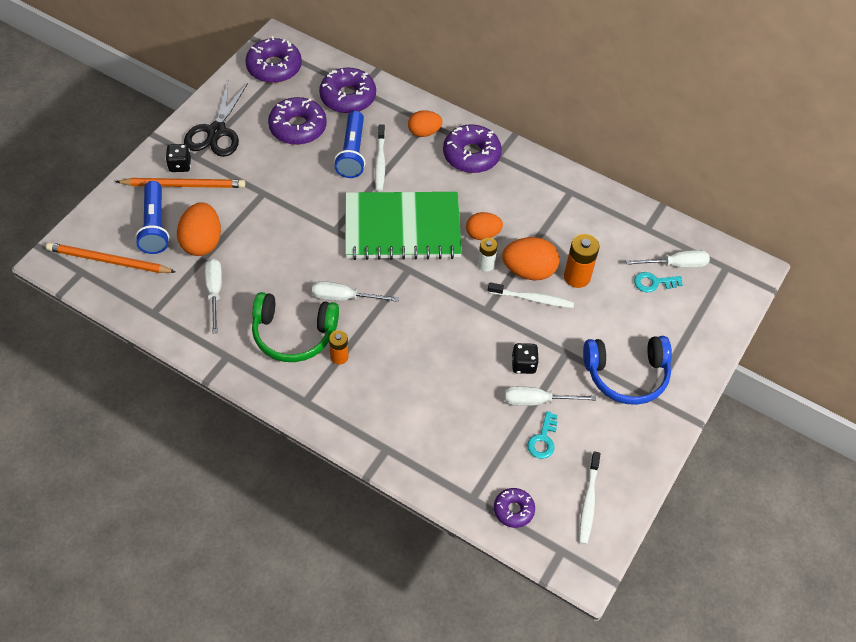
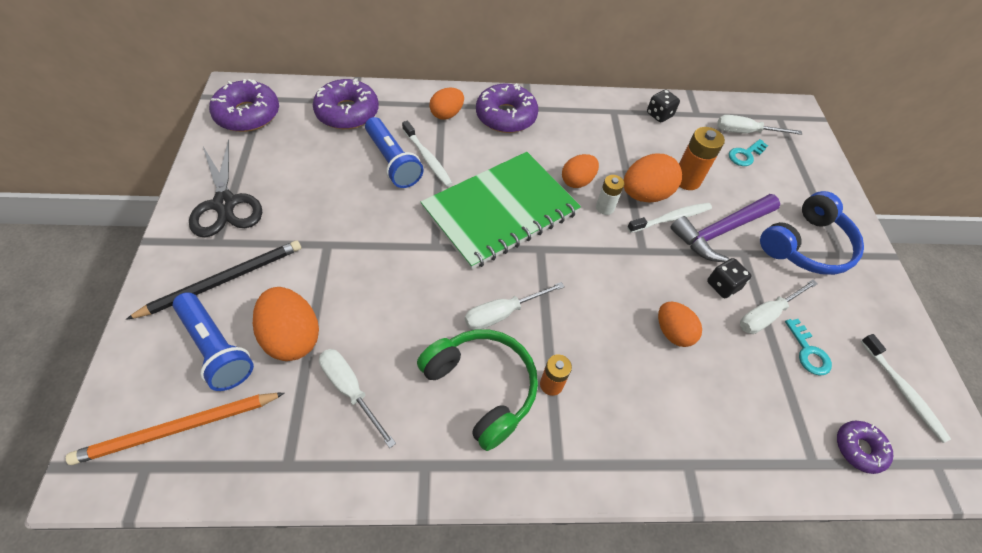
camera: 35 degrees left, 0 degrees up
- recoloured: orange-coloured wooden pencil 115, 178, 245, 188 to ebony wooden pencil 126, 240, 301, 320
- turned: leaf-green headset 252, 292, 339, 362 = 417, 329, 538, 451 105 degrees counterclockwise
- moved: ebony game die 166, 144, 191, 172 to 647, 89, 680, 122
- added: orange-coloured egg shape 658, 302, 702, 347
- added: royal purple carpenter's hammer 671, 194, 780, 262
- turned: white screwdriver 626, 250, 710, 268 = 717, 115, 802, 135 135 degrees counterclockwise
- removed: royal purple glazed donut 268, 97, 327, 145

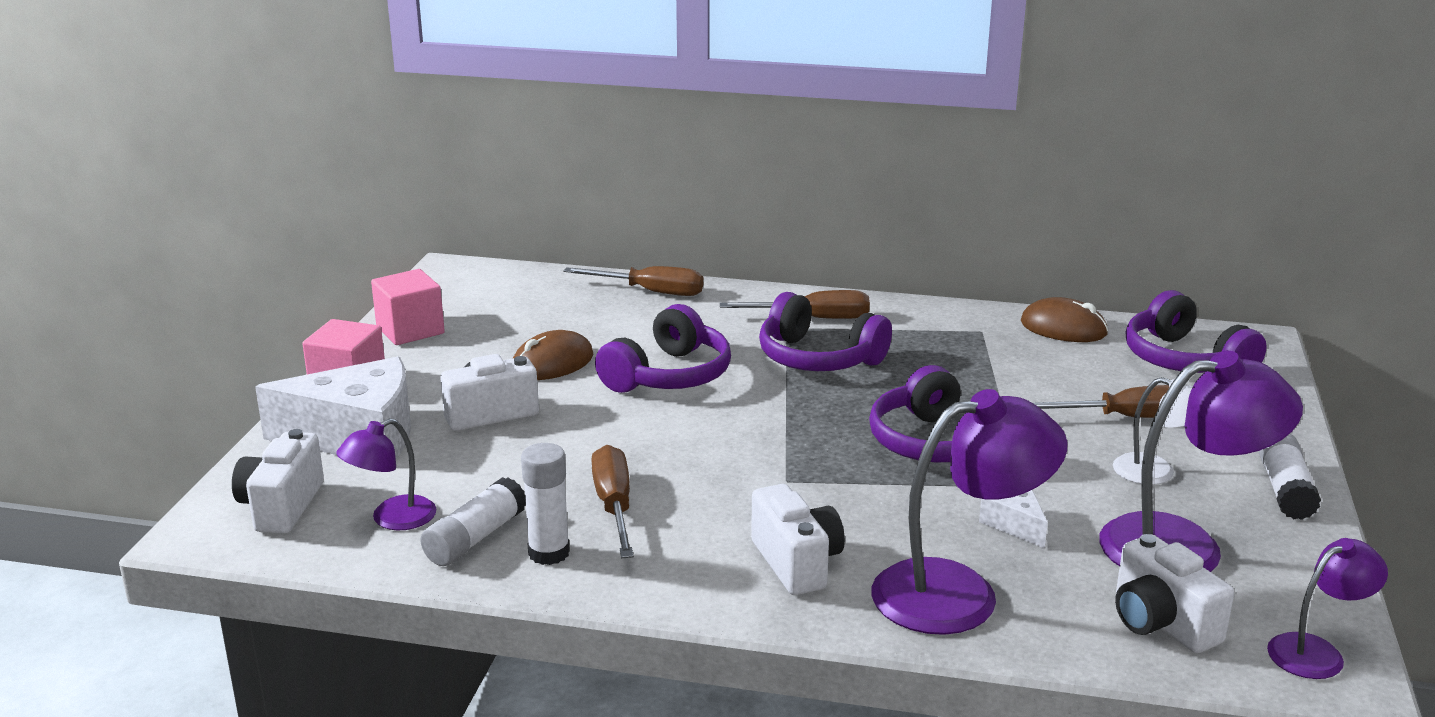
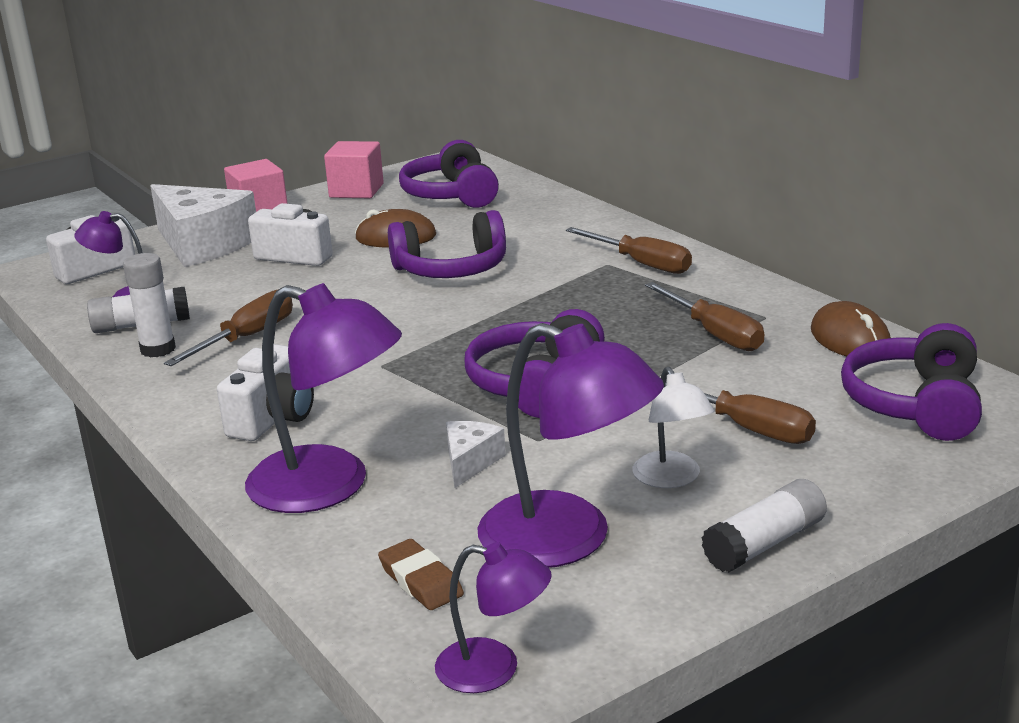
camera: 45 degrees right, 0 degrees up
- replaced: white camera 1115, 534, 1234, 653 to dark brown gum eraser 378, 539, 464, 610
- moved: royal purple headset 759, 292, 892, 371 to 399, 140, 499, 208
- moved: dark brown screwdriver 563, 266, 703, 296 to 645, 282, 764, 351

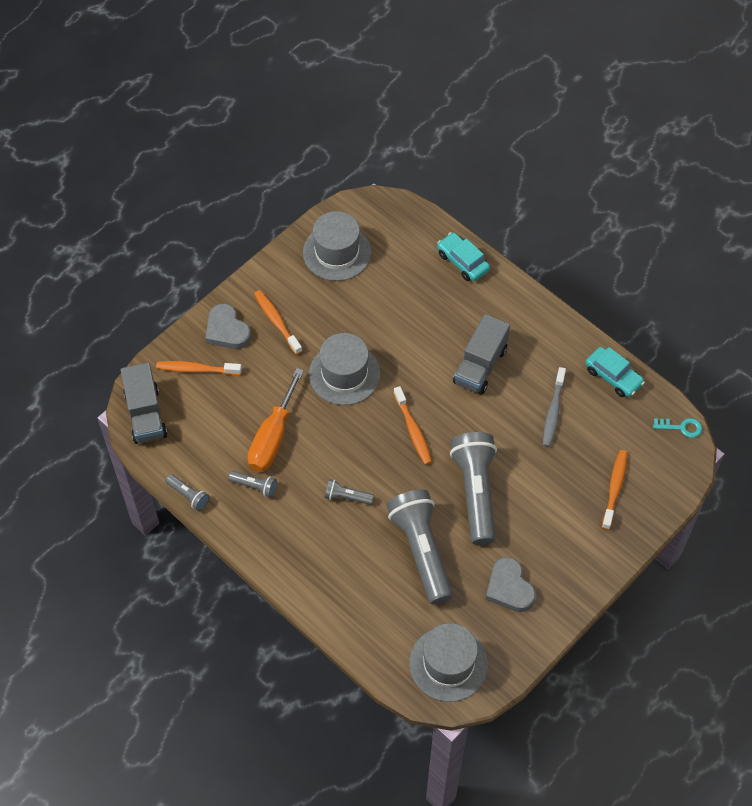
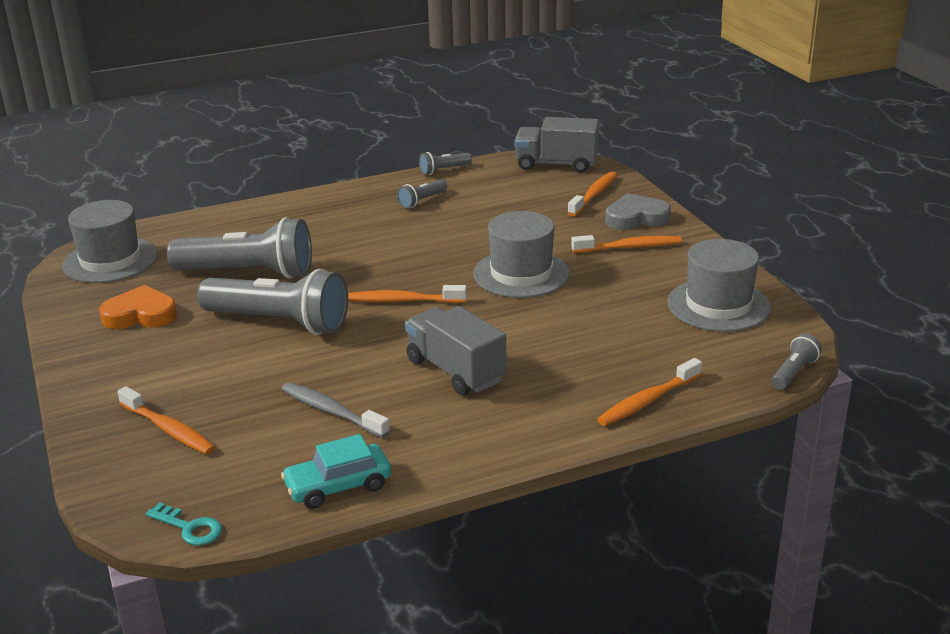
camera: 115 degrees right, 30 degrees down
- recoloured: gray heart shape 485, 557, 536, 612 to orange-coloured heart shape 99, 285, 177, 329
- turned: aqua key 653, 418, 702, 438 = 146, 503, 222, 546 90 degrees counterclockwise
- replaced: aqua toy car 437, 232, 490, 281 to orange-coloured toothbrush 597, 358, 702, 426
- moved: gray flashlight 325, 479, 374, 505 to 771, 334, 822, 390
- removed: orange-coloured screwdriver 247, 368, 304, 472

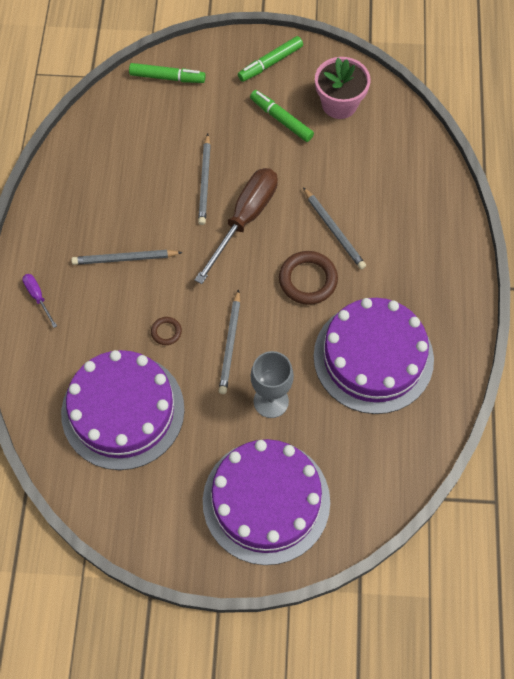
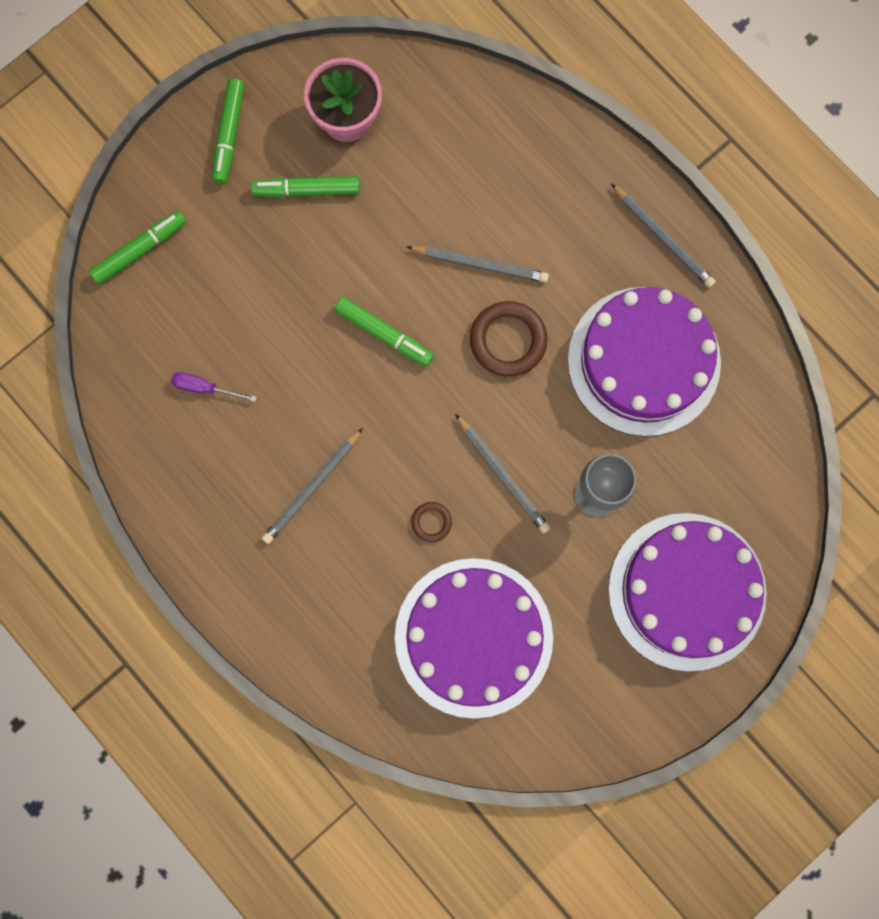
camera: 45 degrees left, 15 degrees up
- moved: royal purple screwdriver 22, 274, 57, 328 to 171, 372, 257, 402
- replaced: dark brown screwdriver 195, 168, 278, 284 to leaf-green marker 334, 297, 434, 367
- moved: gray wooden pencil 198, 134, 211, 225 to 611, 184, 716, 288

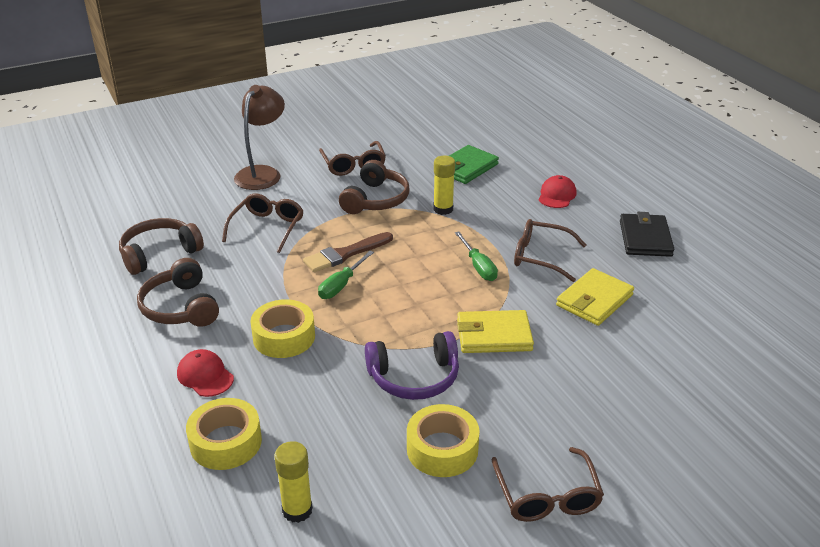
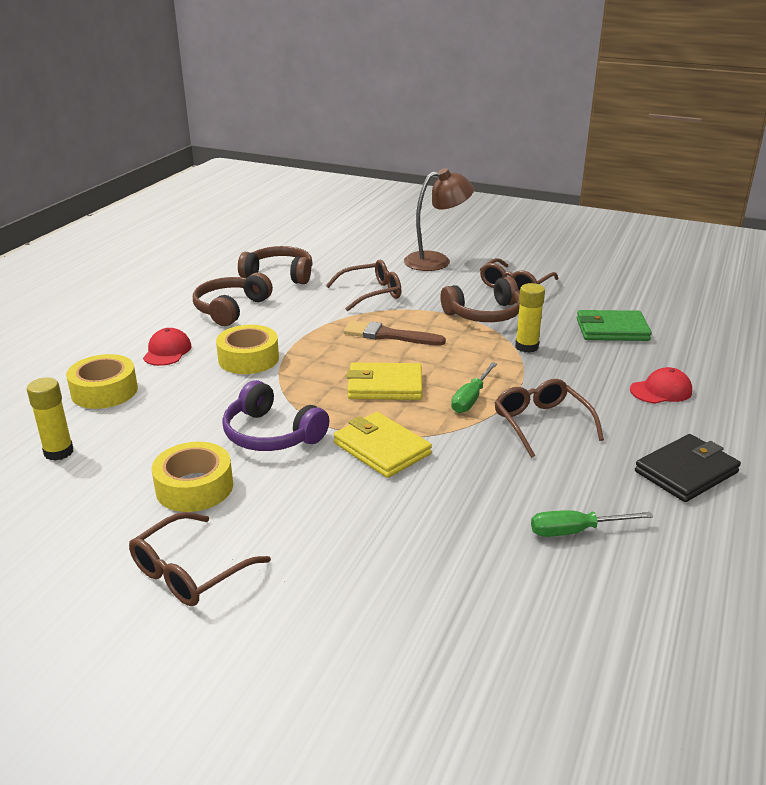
camera: 50 degrees right, 5 degrees down
- moved: golden wallet 556, 268, 634, 326 to 347, 362, 422, 400
- moved: leaf-green screwdriver 318, 251, 374, 299 to 531, 510, 653, 537

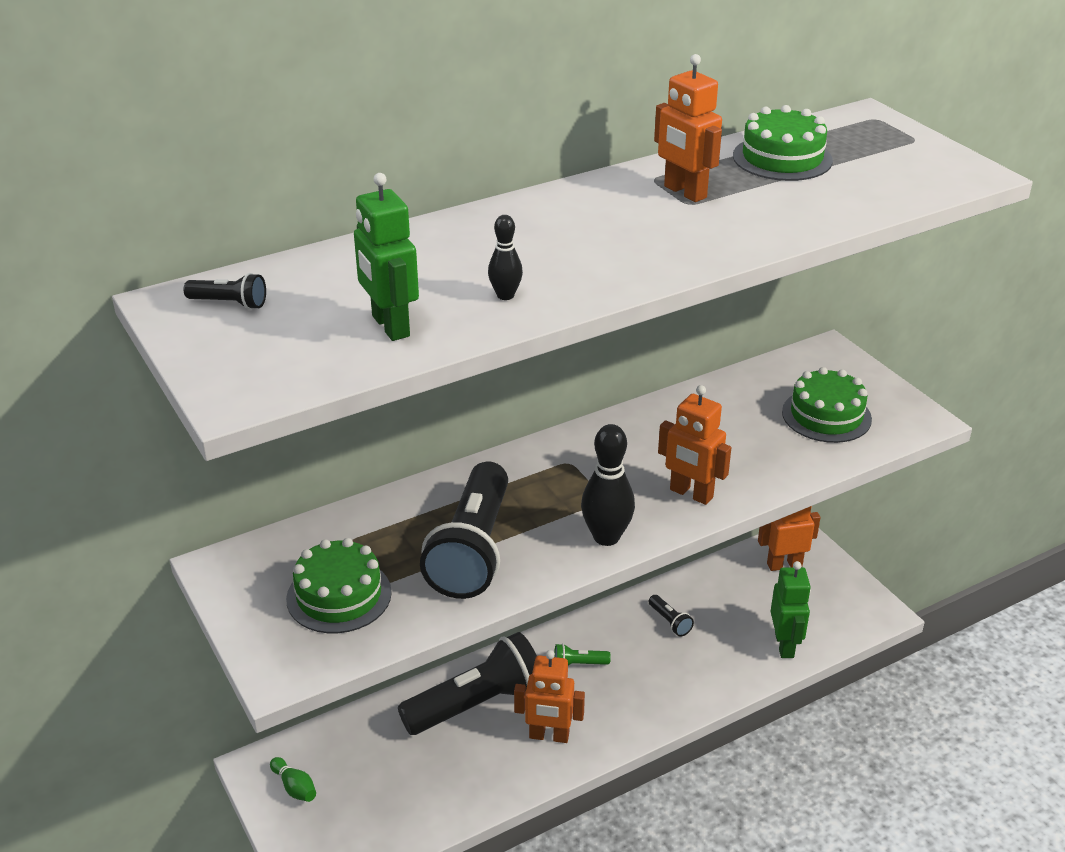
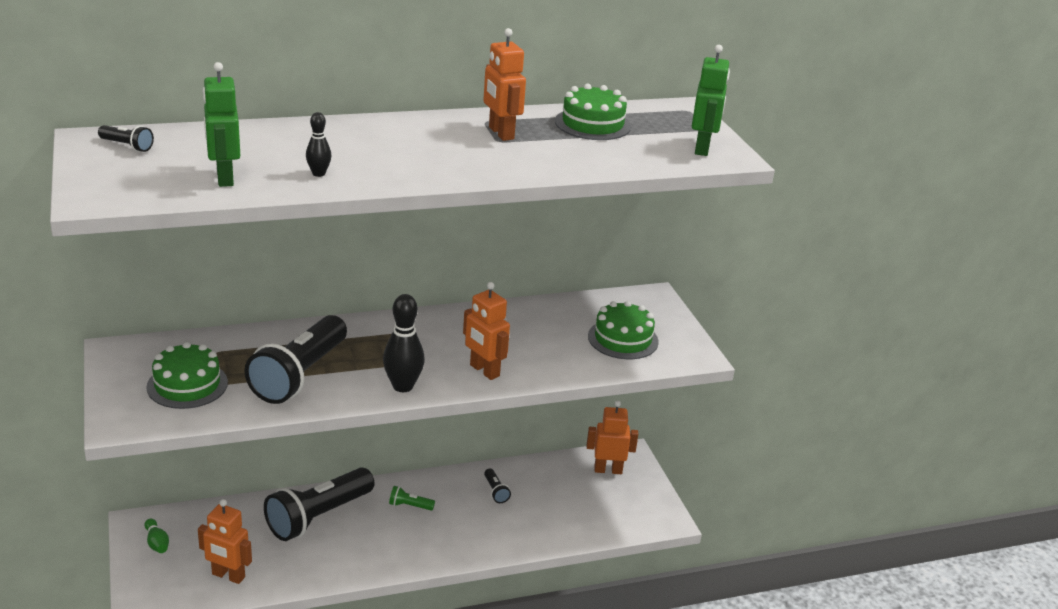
camera: 10 degrees right, 5 degrees down
- moved: orange-coloured robot figure 514, 650, 585, 743 to 198, 499, 252, 584
- turned: ebony flashlight 398, 632, 537, 735 = 264, 468, 375, 541 150 degrees clockwise
- moved: leaf-green robot figure 770, 561, 811, 658 to 692, 45, 730, 156

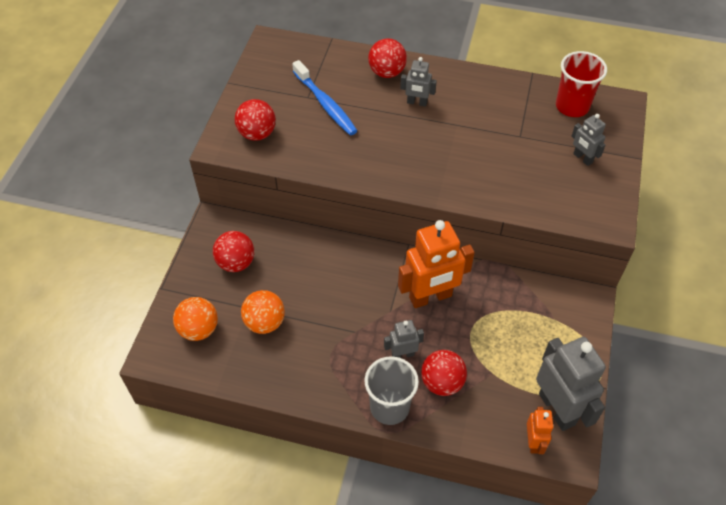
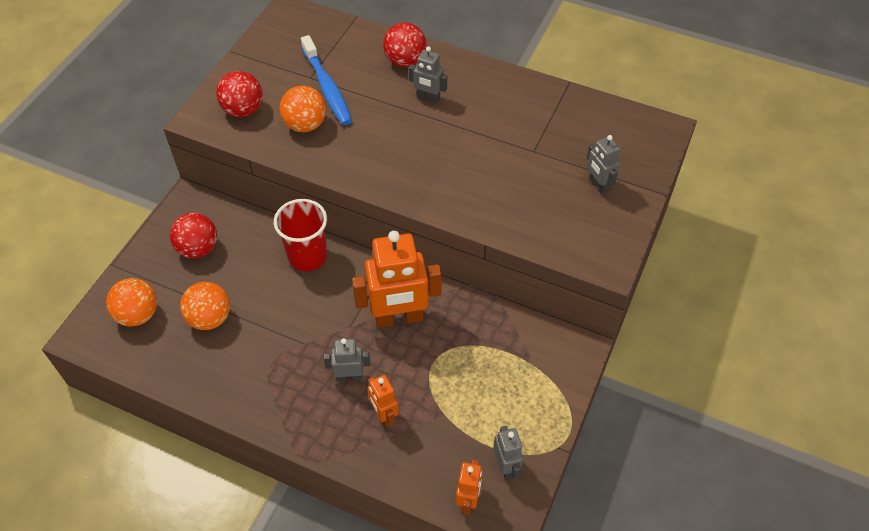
camera: 10 degrees right, 0 degrees up
- moved: red tumbler 556, 51, 607, 117 to 274, 199, 327, 271
- added: orange-coloured ball 280, 86, 326, 132
- replaced: red ball 421, 350, 467, 396 to orange-coloured robot figure 368, 375, 399, 427
- resized: gray robot figure 536, 337, 606, 431 = 493, 426, 523, 479 x0.51
- removed: gray tumbler 364, 356, 419, 425

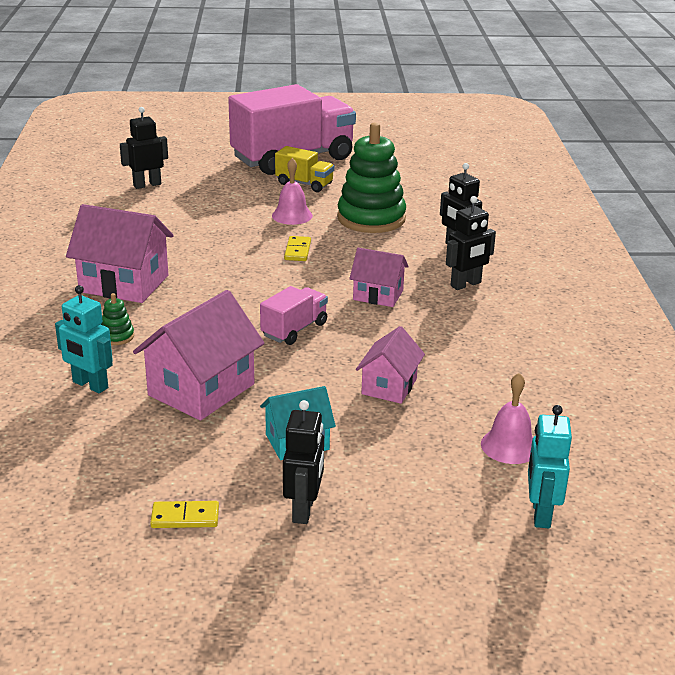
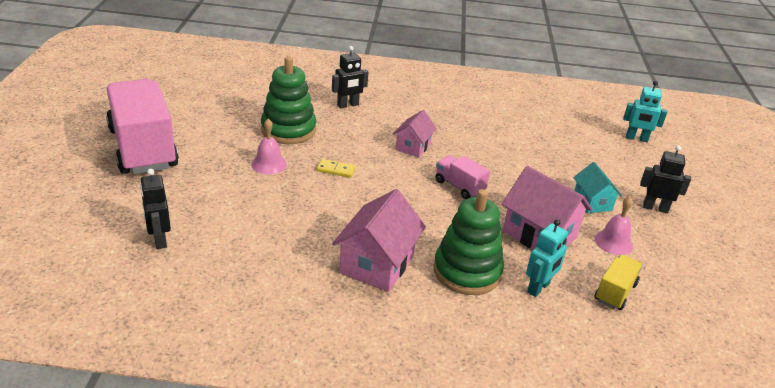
camera: 85 degrees left, 5 degrees up
- resized: leaf-green stacking rings 101, 293, 134, 345 = 433, 189, 504, 295 x2.50
- moved: rosy school bell 481, 373, 533, 464 to 595, 196, 633, 255
- moved: golden lorry 275, 146, 334, 192 to 595, 255, 643, 310
- removed: golden domino 150, 501, 219, 528
- removed: rosy toy house 356, 326, 425, 404
- removed: ebony robot figure 446, 196, 496, 290

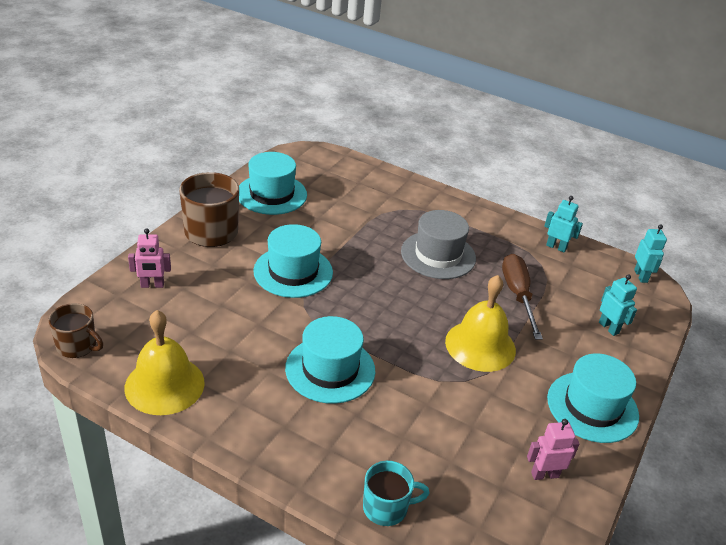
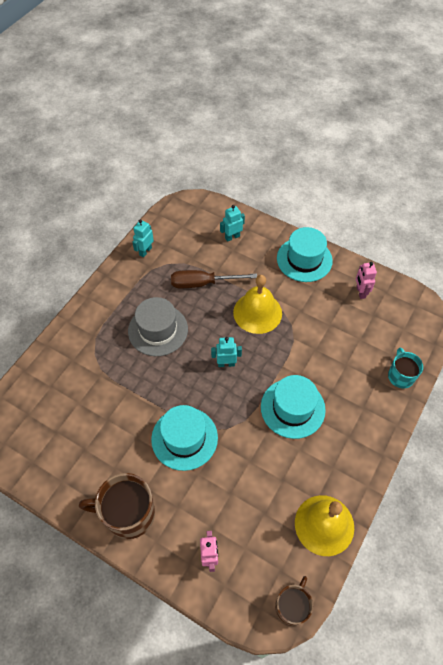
camera: 85 degrees left, 20 degrees up
- moved: aqua robot figure 634, 224, 667, 283 to 211, 337, 242, 367
- removed: aqua hat 239, 152, 307, 215

